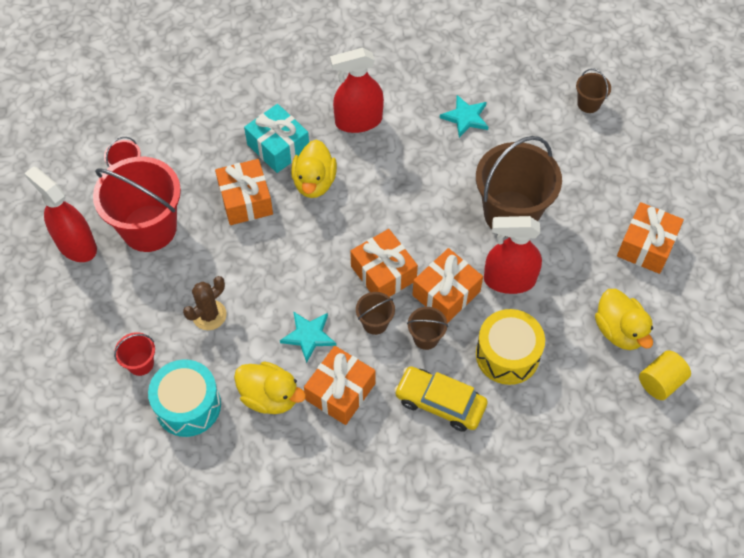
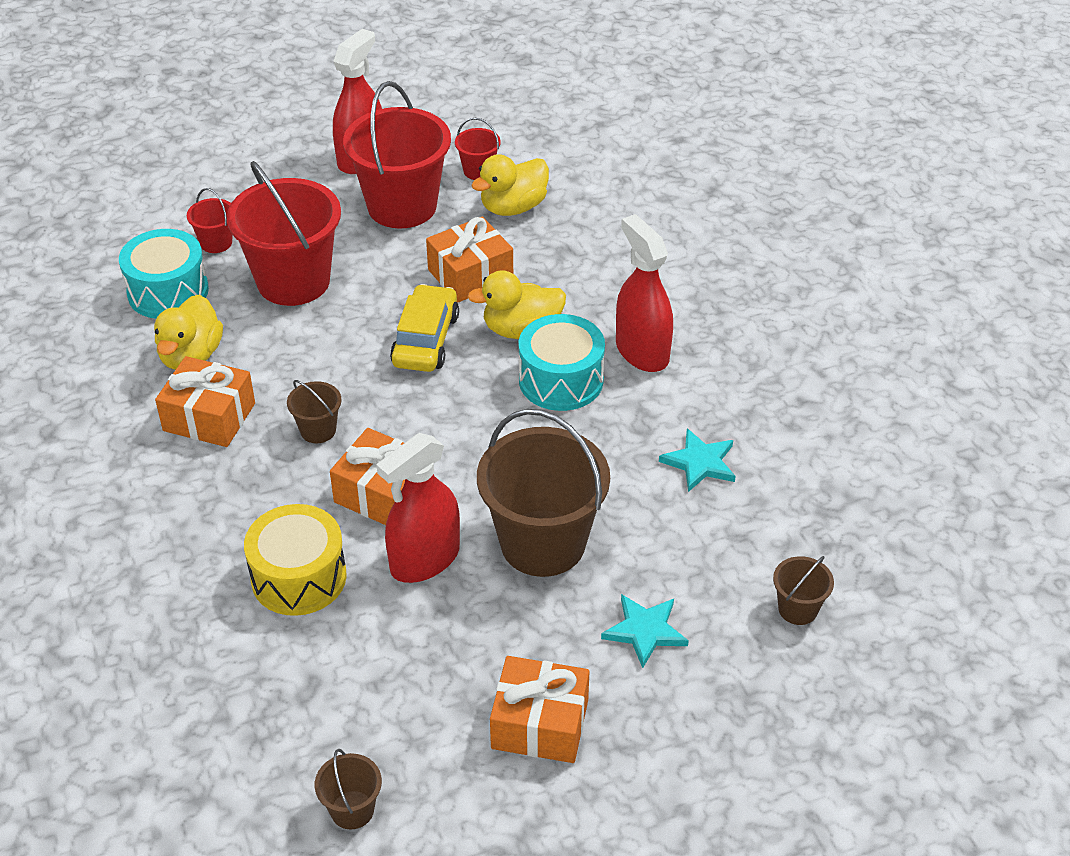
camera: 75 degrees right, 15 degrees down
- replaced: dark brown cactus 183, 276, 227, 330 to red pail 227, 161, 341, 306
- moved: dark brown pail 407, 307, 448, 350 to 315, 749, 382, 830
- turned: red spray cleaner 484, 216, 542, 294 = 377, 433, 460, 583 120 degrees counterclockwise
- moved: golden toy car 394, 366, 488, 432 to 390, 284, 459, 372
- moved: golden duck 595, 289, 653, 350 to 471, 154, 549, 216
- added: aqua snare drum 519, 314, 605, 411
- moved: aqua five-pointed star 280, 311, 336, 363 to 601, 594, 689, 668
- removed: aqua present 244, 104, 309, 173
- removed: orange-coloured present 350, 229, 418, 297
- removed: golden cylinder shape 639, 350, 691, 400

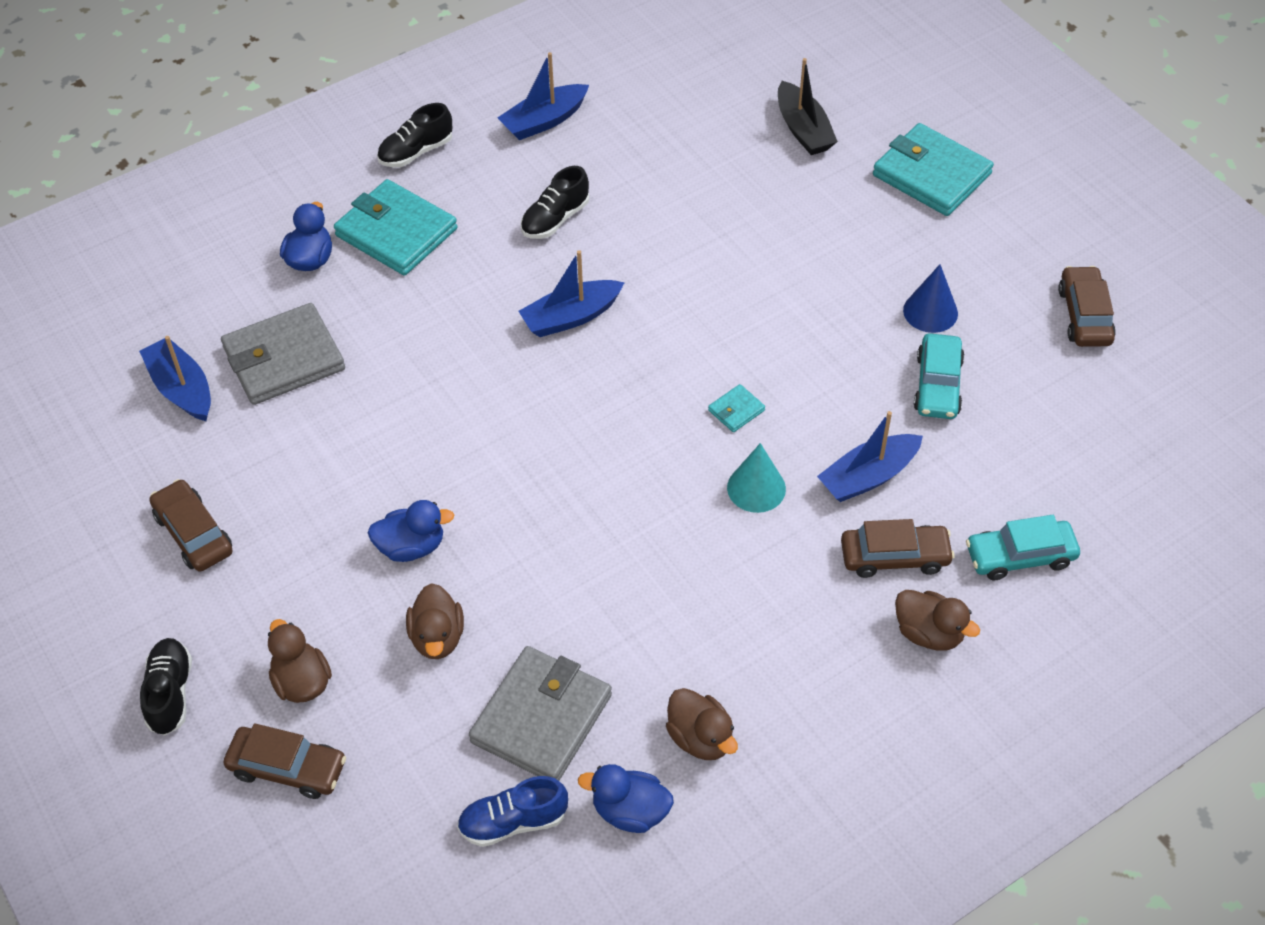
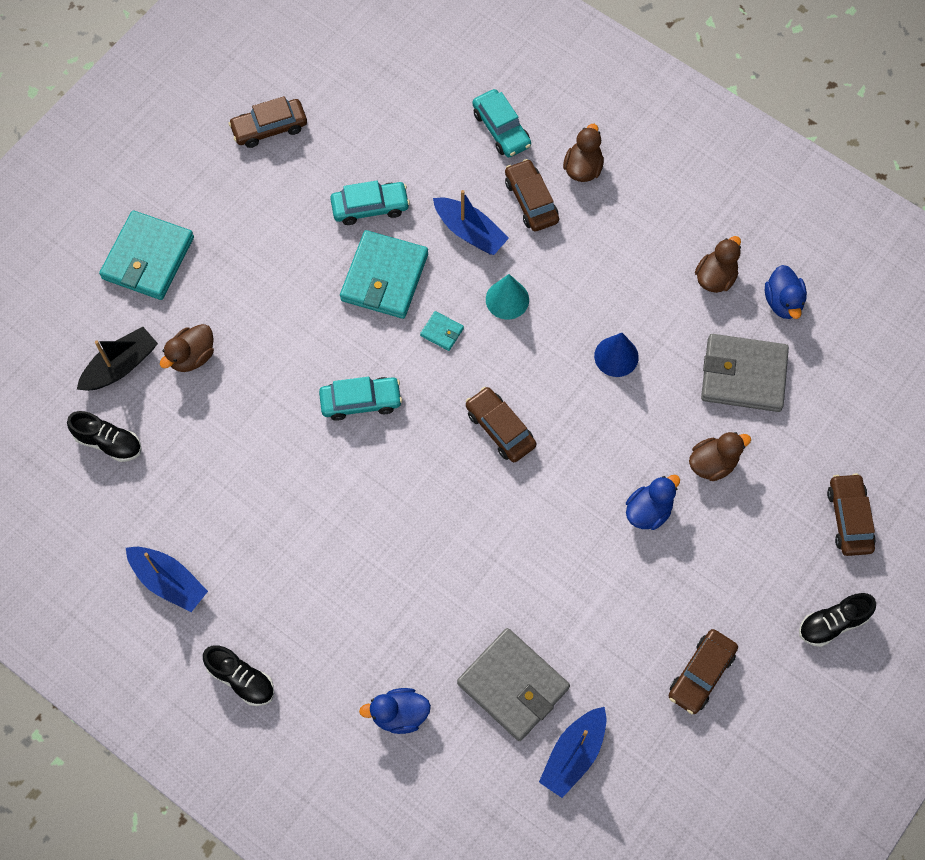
camera: 110 degrees left, 15 degrees up
- moved: ebony shoe 521, 166, 589, 239 to 67, 411, 142, 462
- moved: dark brown duck 268, 619, 332, 703 to 160, 324, 214, 372
- added: aqua toy car 319, 377, 402, 421
- moved: aqua wallet 334, 179, 457, 275 to 340, 230, 428, 319
- added: dark brown toy car 466, 387, 536, 462
- moved: cobalt cone 903, 264, 958, 333 to 594, 333, 639, 377
- turned: cobalt duck 368, 500, 454, 562 = 626, 475, 680, 530 75 degrees clockwise
- removed: cobalt shoe 457, 776, 568, 847
- removed: cobalt toy boat 518, 250, 625, 337

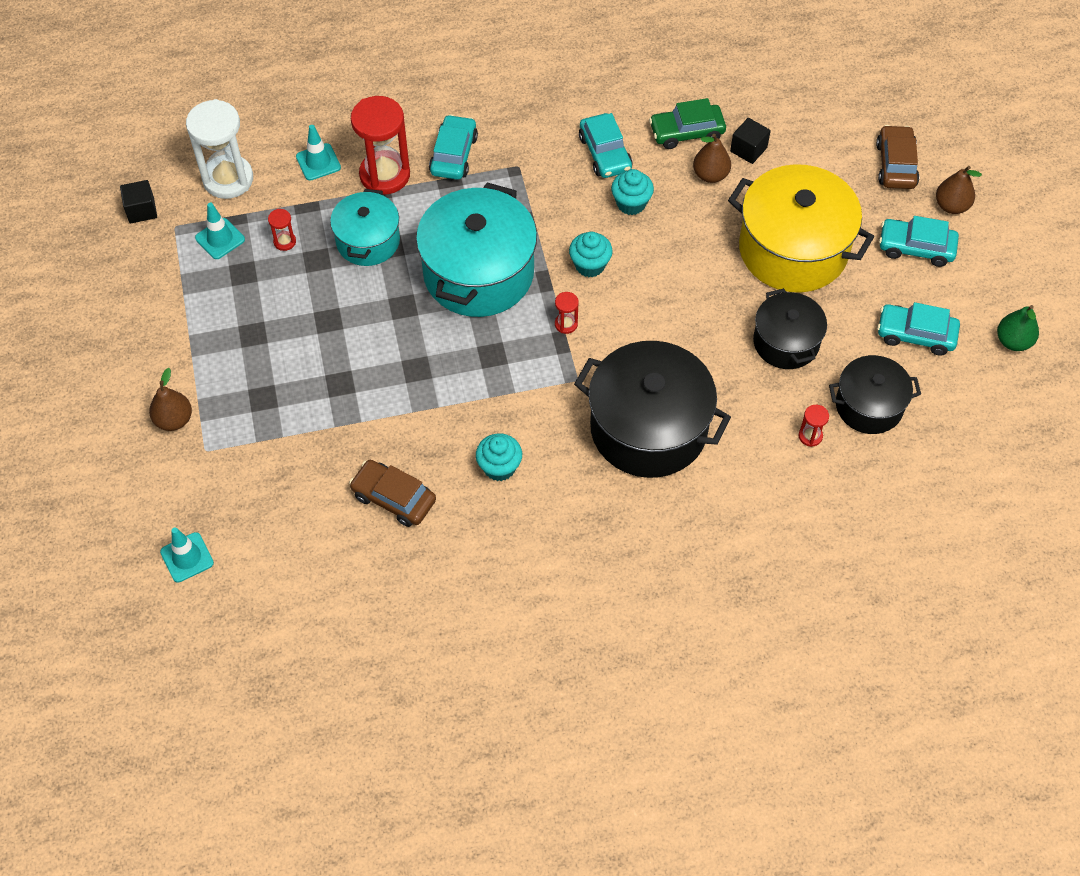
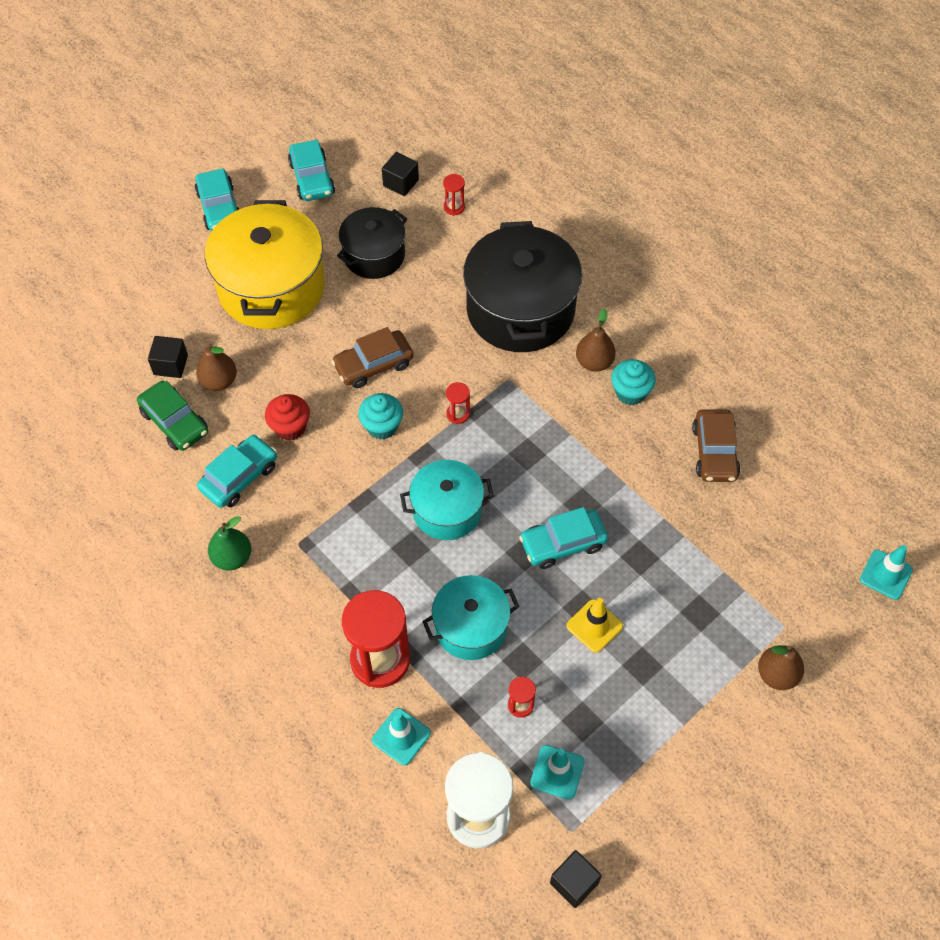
camera: 120 degrees left, 0 degrees up
- moved: leaf-green pear fruit 997, 305, 1039, 351 to 208, 516, 251, 571
- recoloured: aqua muffin 611, 169, 654, 215 to red muffin 265, 394, 310, 441
- moved: dark brown toy car 876, 125, 919, 189 to 331, 327, 414, 388
- replaced: ebony cooking pot 829, 355, 921, 434 to ebony solid cube 382, 152, 419, 196
- resized: aqua cooking pot 416, 182, 537, 317 = 400, 460, 494, 540 x0.58
- moved: aqua toy car 429, 114, 478, 180 to 519, 507, 608, 569
- added: golden road cone 566, 598, 623, 653
- moved: dark brown pear fruit 936, 166, 982, 214 to 576, 309, 616, 372

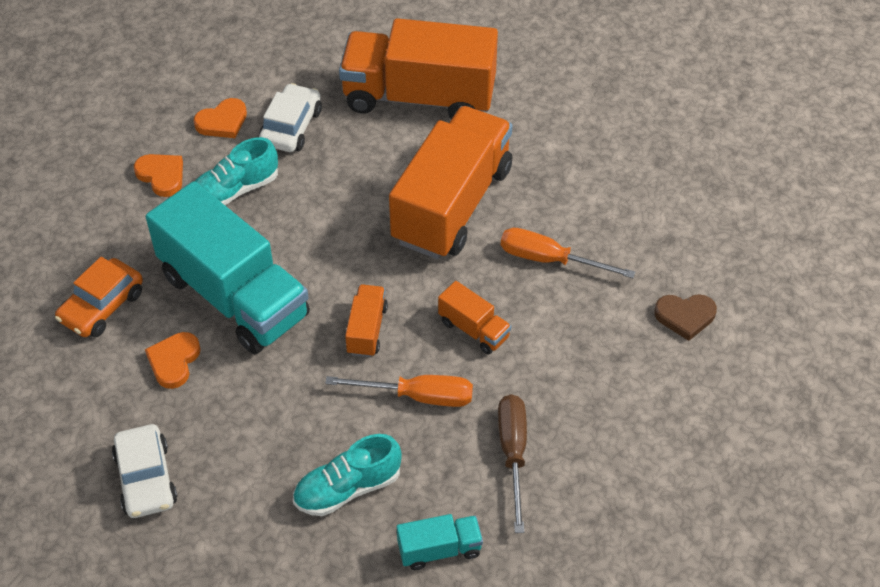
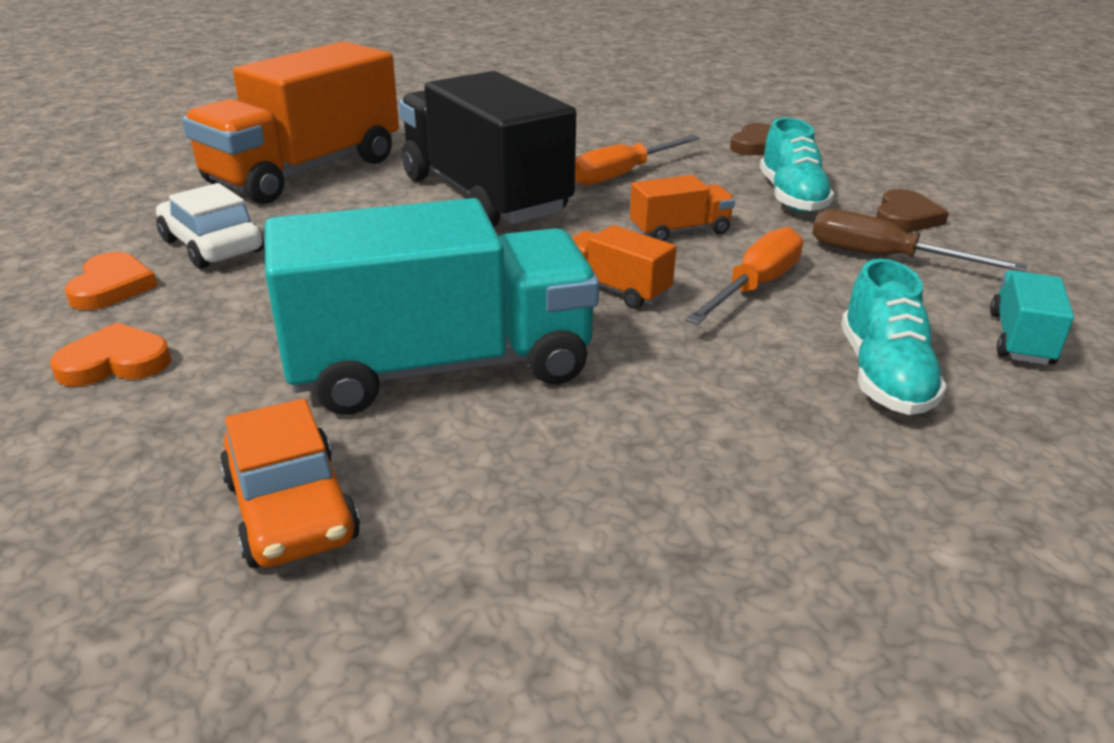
camera: 60 degrees left, 20 degrees down
- recoloured: orange-coloured lorry 389, 106, 512, 259 to ebony lorry 399, 71, 576, 227
- moved: aqua shoe 195, 137, 278, 206 to 760, 117, 834, 212
- added: dark brown heart shape 876, 189, 949, 232
- removed: white toy car 112, 424, 177, 518
- removed: orange-coloured heart shape 145, 332, 201, 389

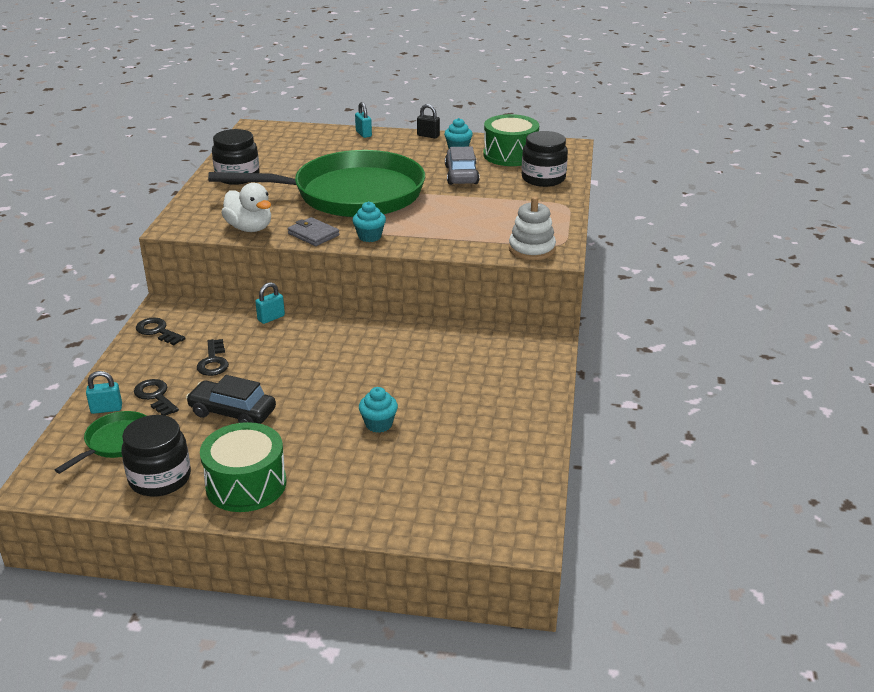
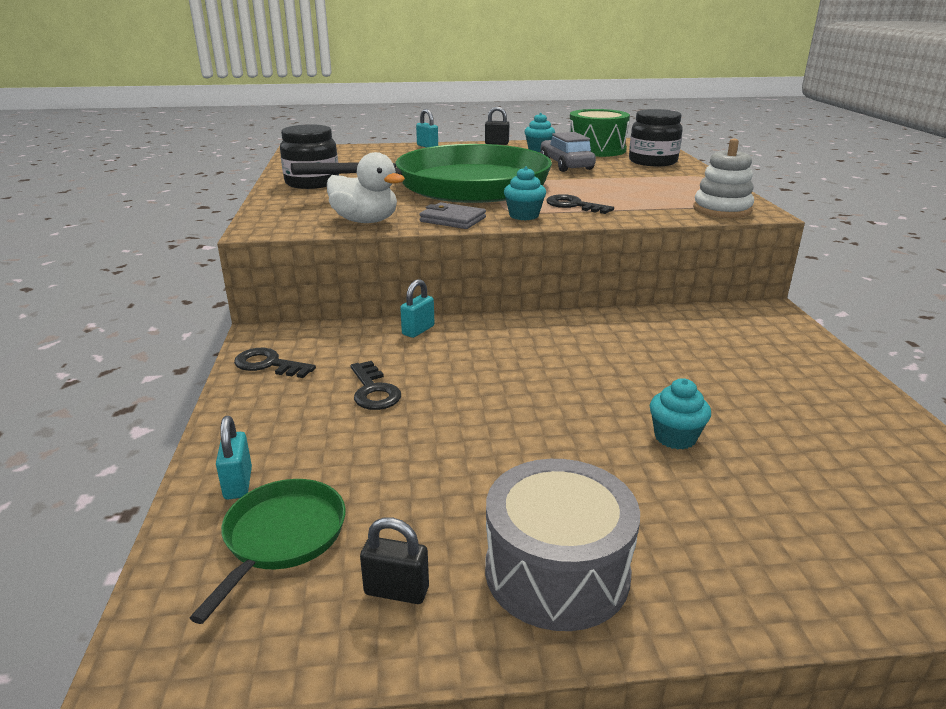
camera: 15 degrees left, 5 degrees down
- turned: aqua lock 86, 371, 122, 414 = 216, 416, 252, 499 75 degrees counterclockwise
- replaced: ebony preserve jar 121, 415, 191, 497 to ebony lock 360, 518, 429, 604
- recoloured: leaf-green snare drum 200, 422, 286, 512 to gray snare drum 485, 459, 640, 631
- moved: ebony key 134, 379, 179, 416 to 546, 194, 614, 214
- removed: ebony toy car 186, 375, 276, 424

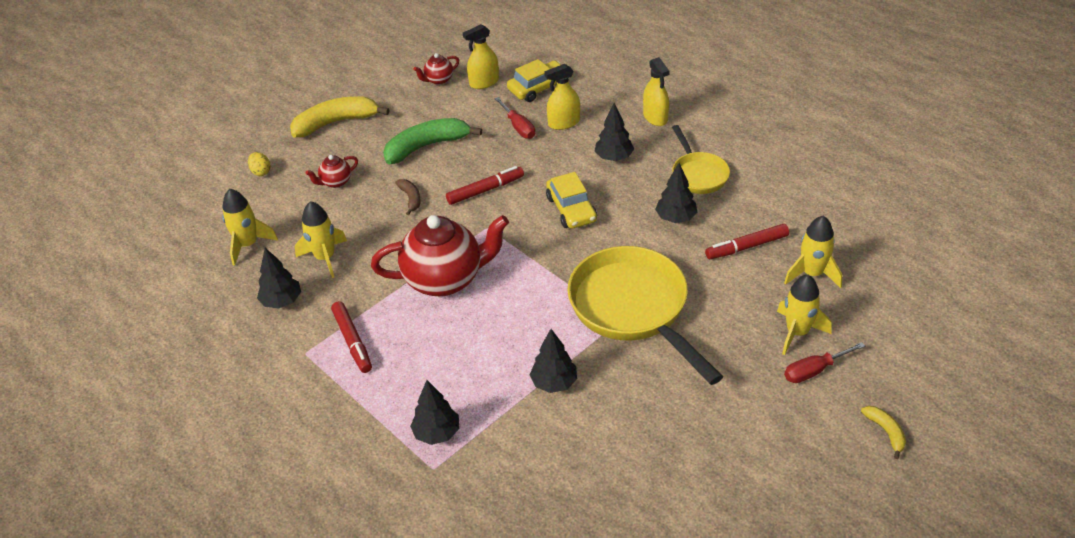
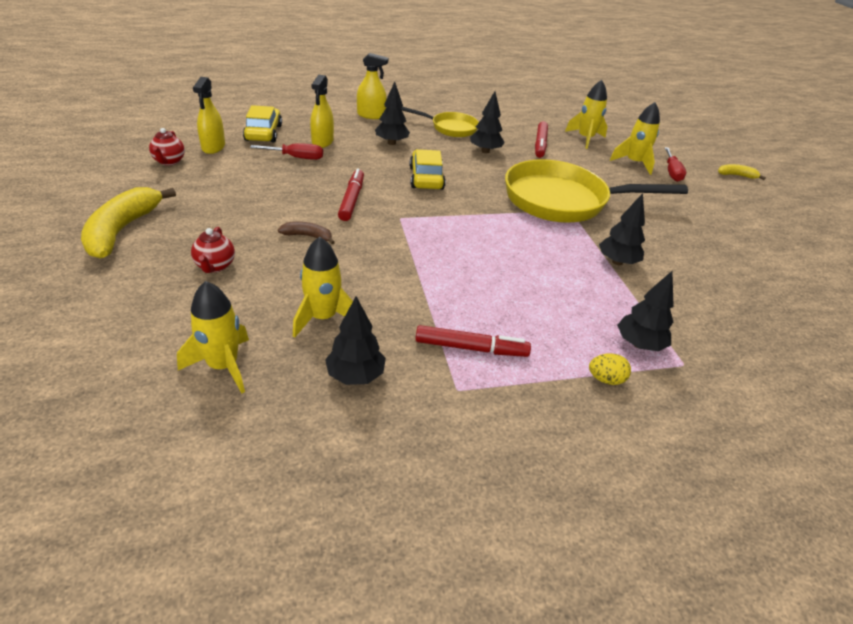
camera: 65 degrees left, 5 degrees down
- turned: golden toy car 546, 172, 597, 229 = 409, 149, 446, 190 105 degrees counterclockwise
- moved: golden egg shape 248, 152, 271, 176 to 589, 353, 631, 385
- removed: red tea pot 371, 215, 509, 297
- removed: leaf-green banana fruit 383, 118, 482, 164

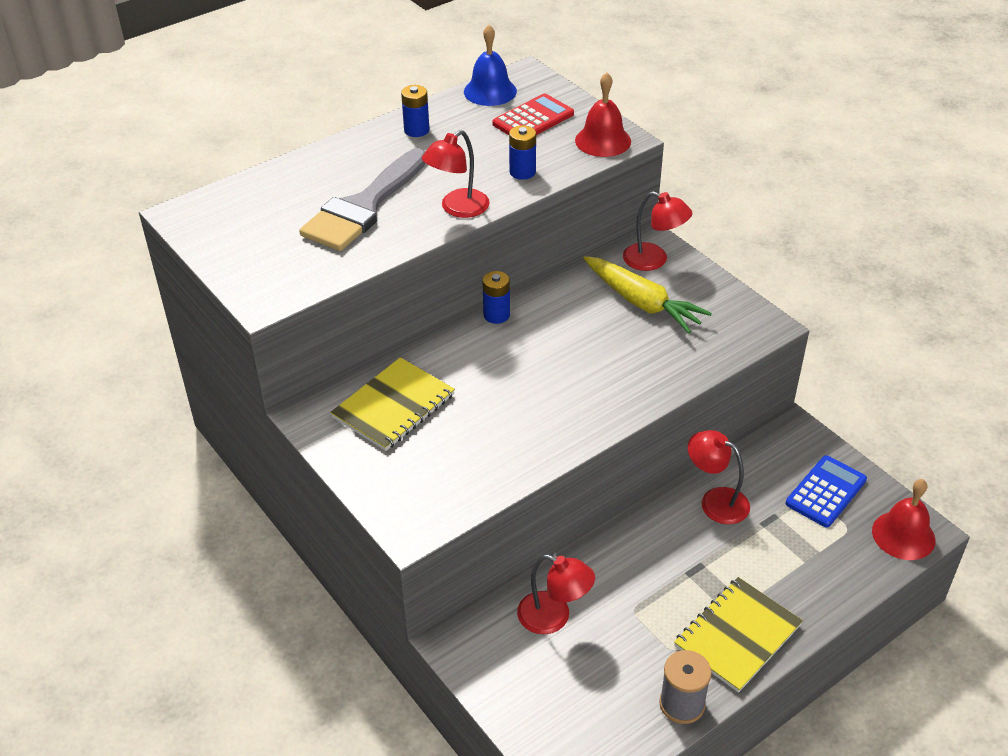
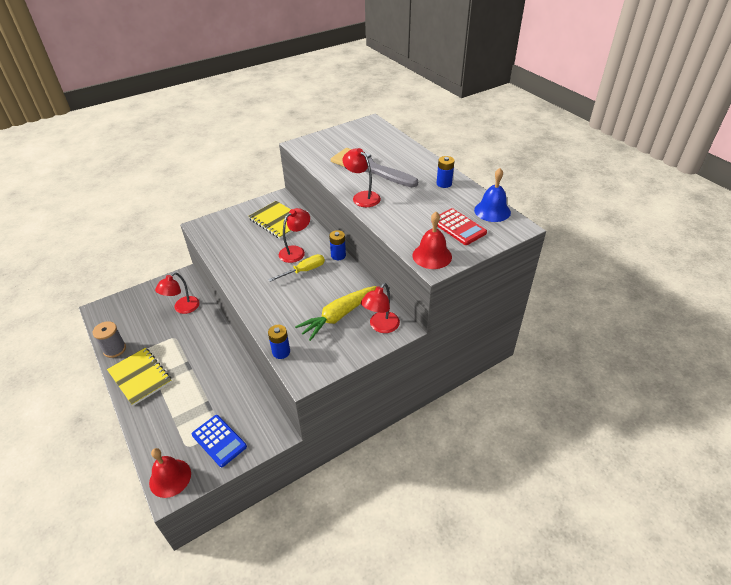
camera: 95 degrees right, 0 degrees up
- added: golden screwdriver 268, 254, 325, 282
- moved: cobalt power cell 509, 125, 536, 180 to 268, 325, 290, 359
- moved: red desk lamp 688, 430, 750, 524 to 279, 208, 310, 263

